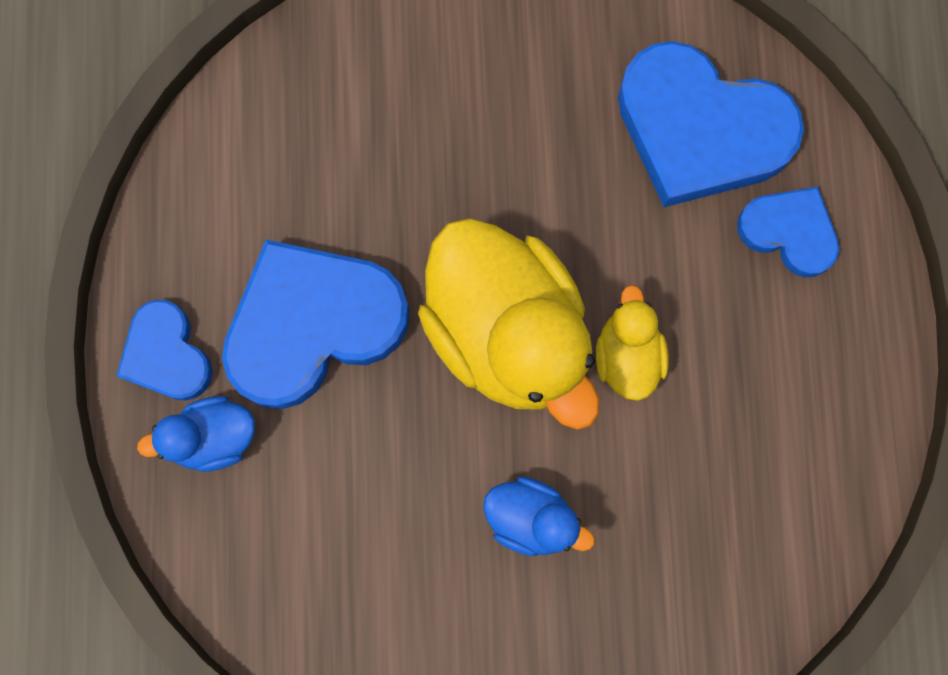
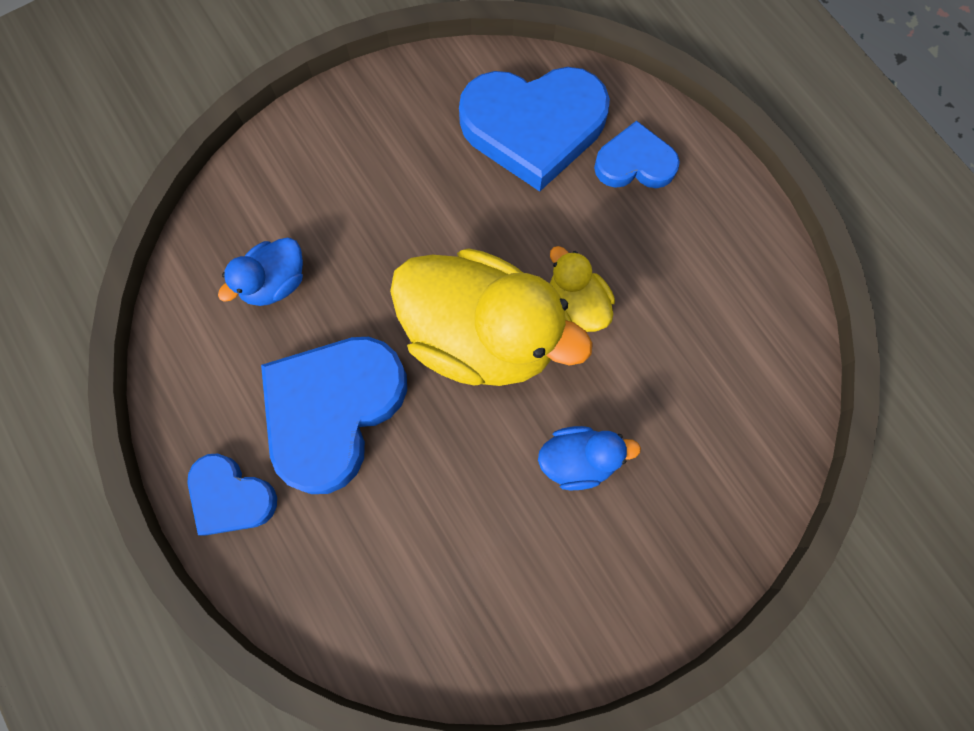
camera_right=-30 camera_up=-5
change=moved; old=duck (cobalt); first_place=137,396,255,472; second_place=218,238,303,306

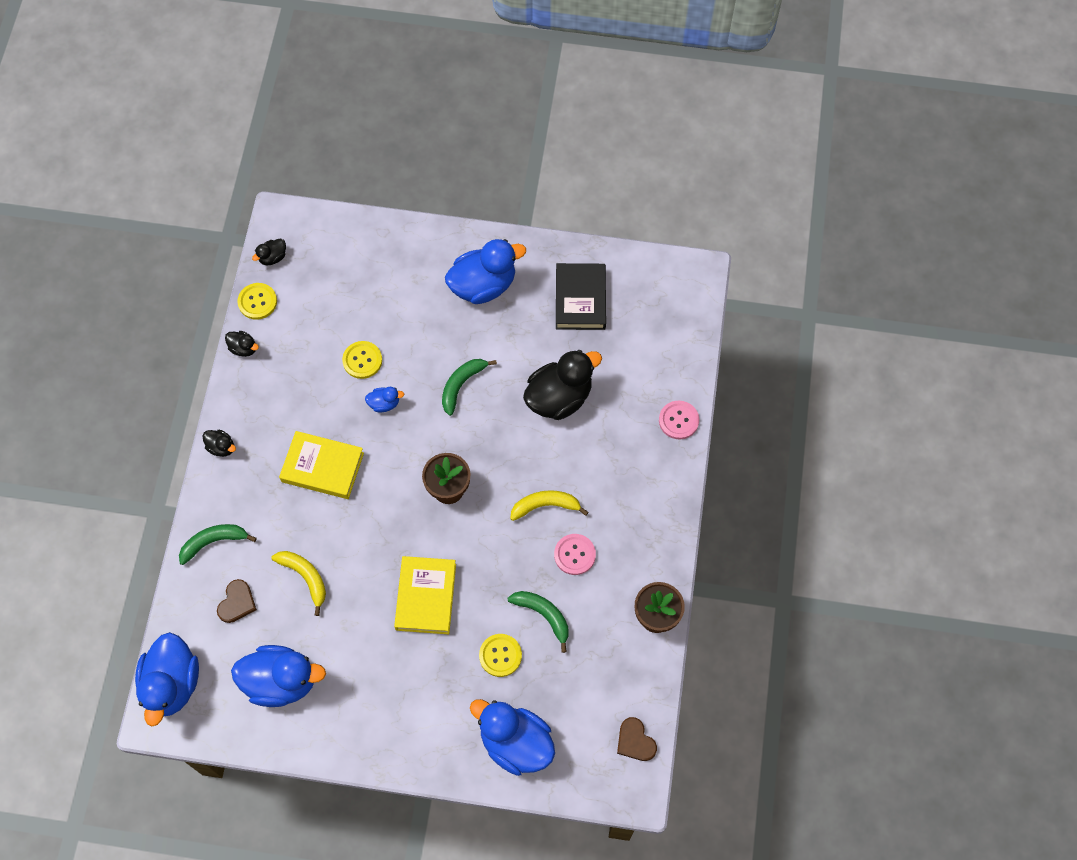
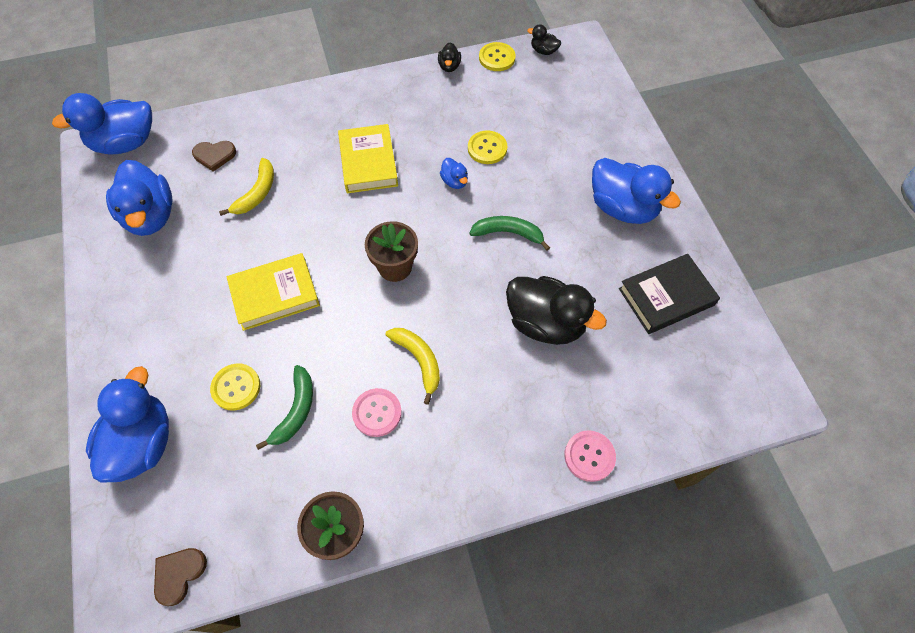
camera_right=65 camera_up=-5
change=removed; old=banana fruit (emerald); first_place=179,524,257,565
change=removed; old=duck (jet-black); first_place=202,430,236,457

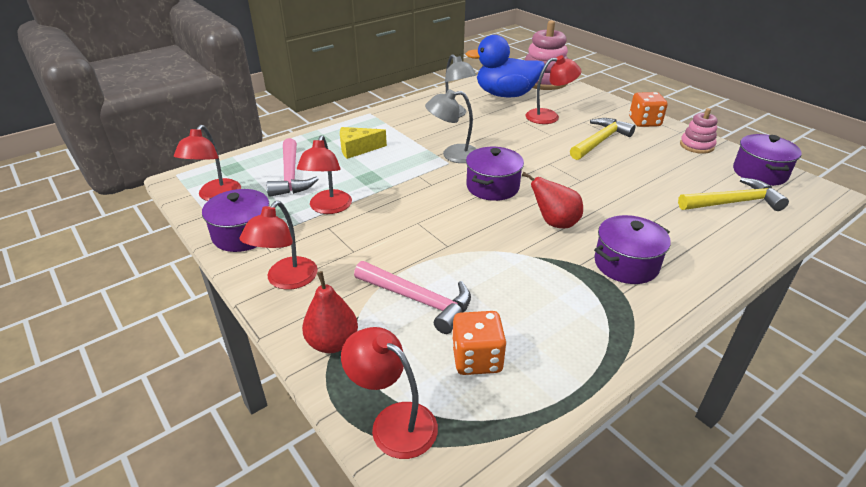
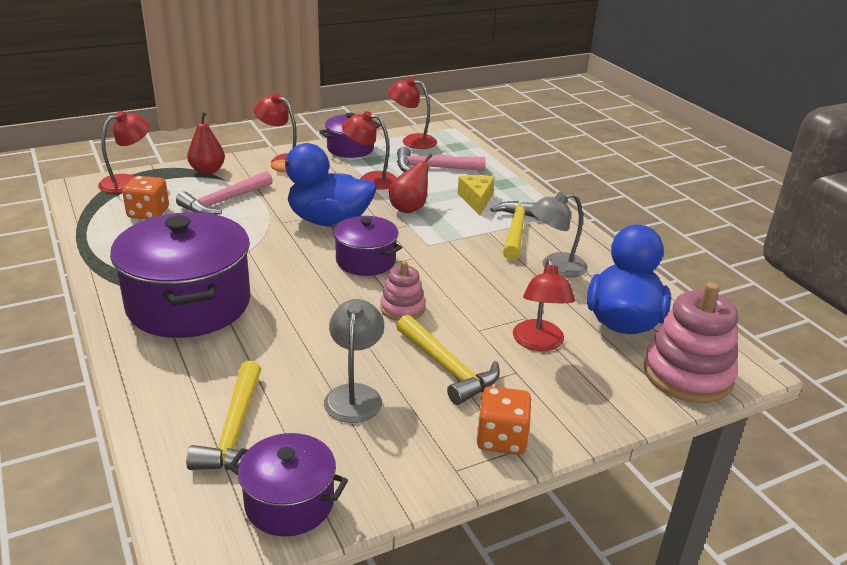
camera_right=100 camera_up=-5
change=resized; old=pot (purple); first_place=594,215,671,284; second_place=110,212,251,338; factor=1.84
change=added; new=duck (cobalt); second_place=271,143,376,227
change=moved; old=desk lamp (ash-grey); first_place=425,89,476,163; second_place=324,299,384,423
change=moved; old=stacking toy (pink); first_place=680,108,718,154; second_place=380,261,425,321
change=moved; old=pear fruit (scarlet); first_place=522,172,583,228; second_place=389,154,432,213
change=added; new=claw hammer (golden); second_place=490,201,537,260

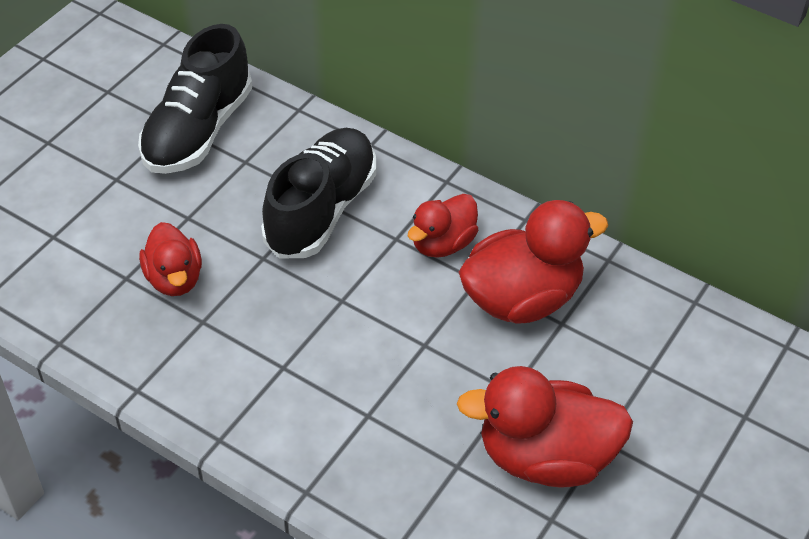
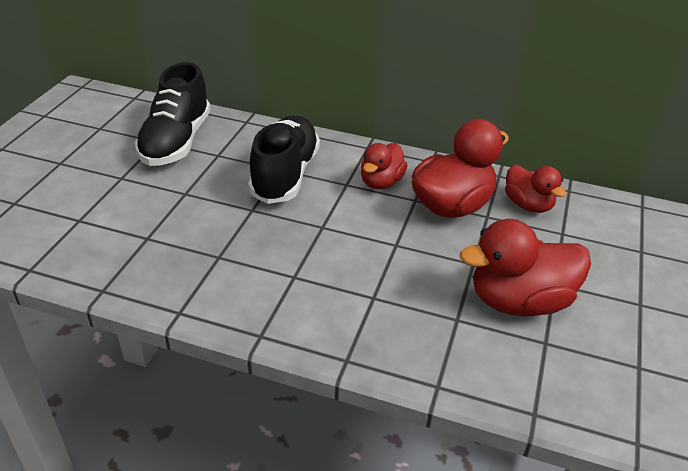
camera_right=-15 camera_up=-10
change=moved; old=duck (scarlet); first_place=139,222,202,296; second_place=505,164,566,213

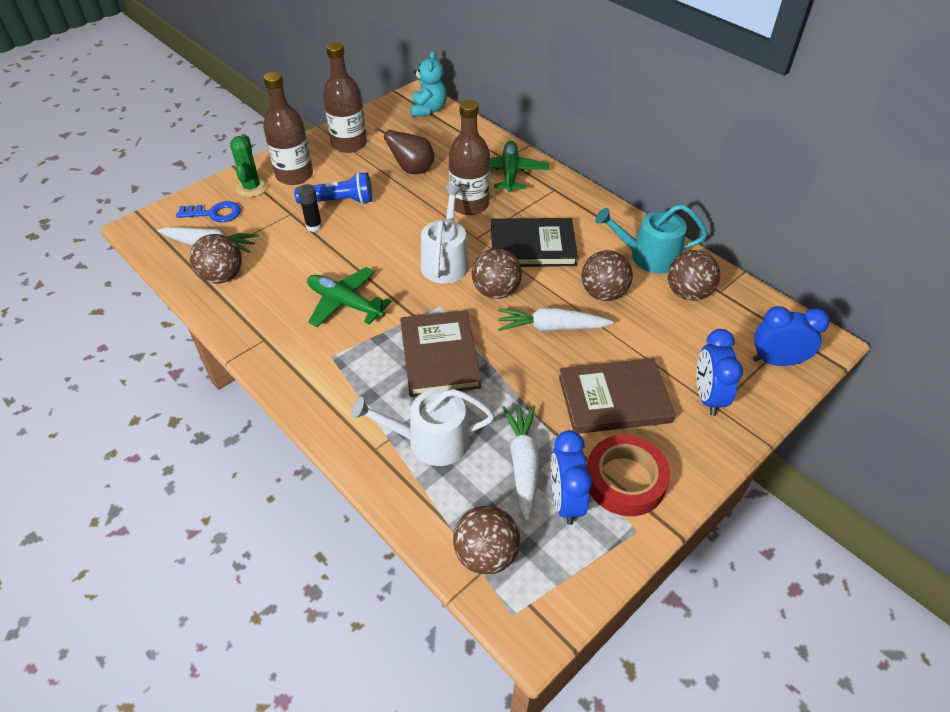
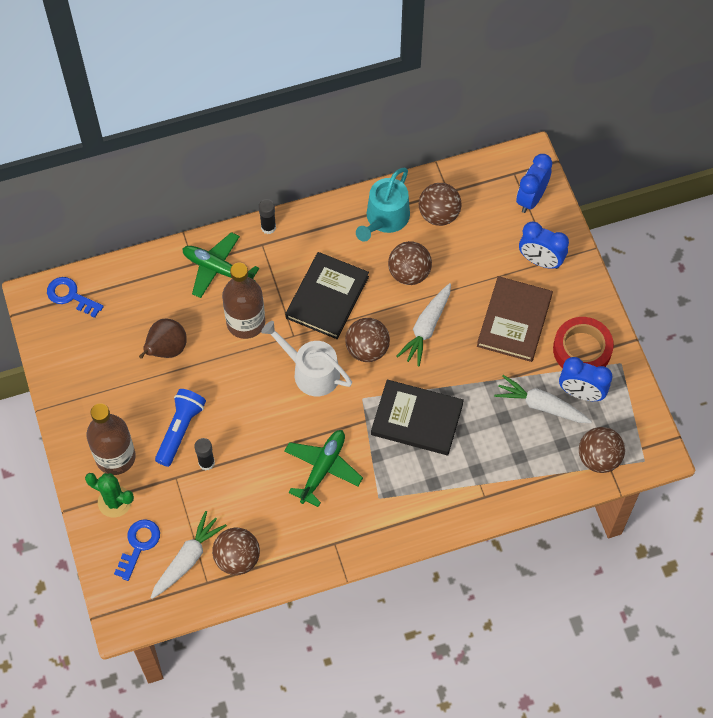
camera_right=-65 camera_up=15
change=replaced; old=teddy bear (teal); new=door key (cobalt); first_place=410,51,447,117; second_place=47,277,104,318
change=added; new=glue stick (jet-black); second_place=259,199,276,234
change=turned; old=aeroplane (emerald); first_place=307,267,392,327; second_place=284,430,363,507; degrees=150
change=recoloured; old=hardback (dark brown); new=hardback (jet-black); first_place=400,310,481,397; second_place=371,379,464,455
change=removed; old=drink bottle (dark brown); first_place=323,42,367,153
change=removed; old=watering pot (pure white); first_place=351,389,495,466

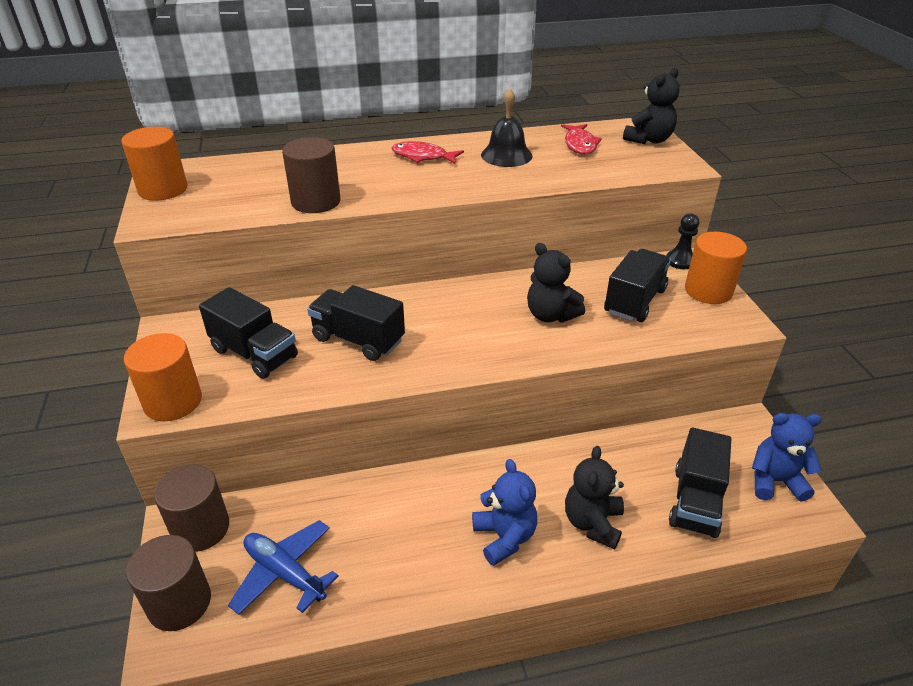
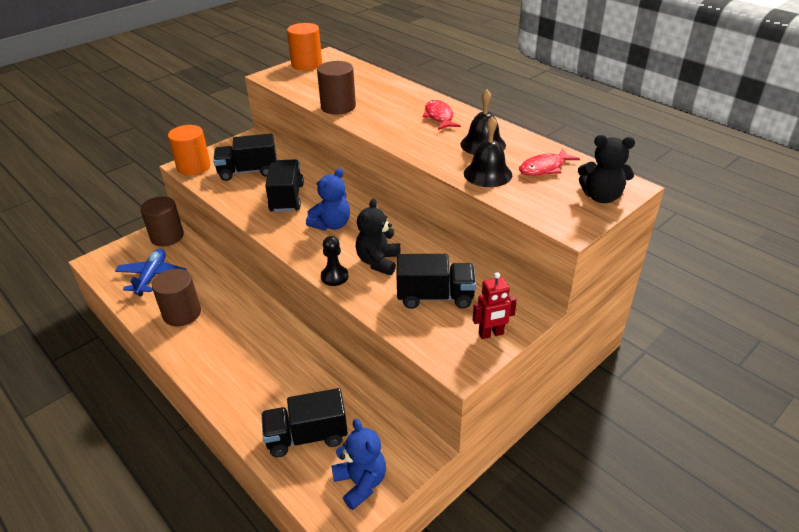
camera_right=60 camera_up=0
change=moved; old=cylinder (dark brown); first_place=126,535,211,631; second_place=152,269,201,327
change=turned; old=lorry (jet-black); first_place=199,287,298,379; second_place=213,134,276,181; degrees=75
change=moved; old=teddy bear (cobalt); first_place=472,459,537,566; second_place=306,168,350,231
change=moved; old=pawn (jet-black); first_place=667,213,699,269; second_place=321,236,348,286
change=added; new=bell (jet-black); second_place=464,116,512,187
change=replaced; old=cylinder (orange); new=robot figure (scarlet); first_place=685,232,747,304; second_place=473,272,517,339
change=removed; old=teddy bear (jet-black); first_place=565,446,624,549

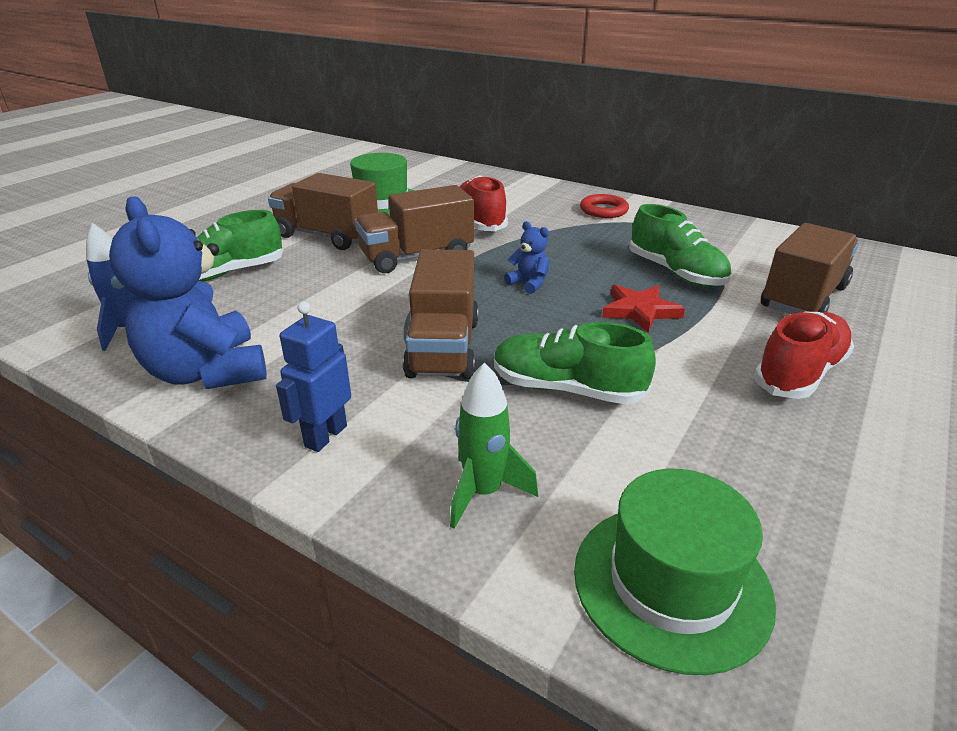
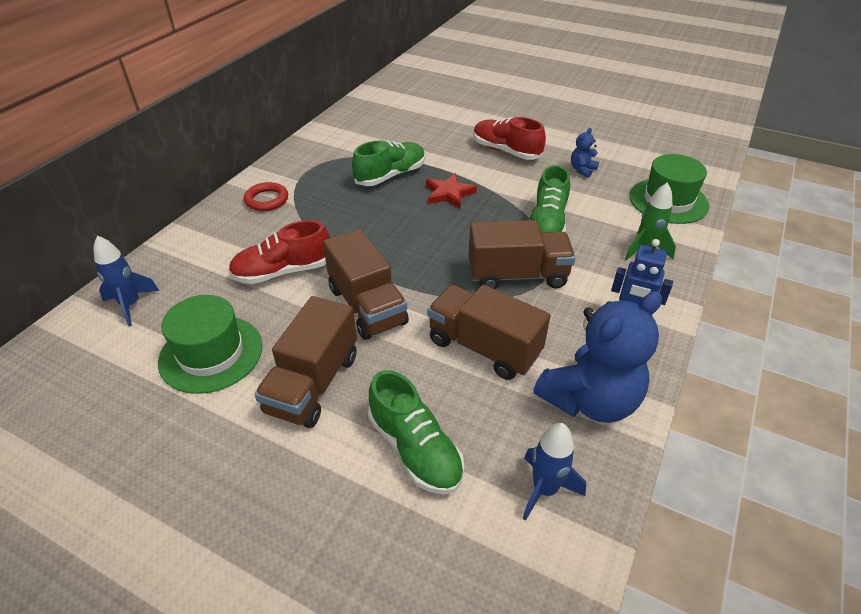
camera_right=-95 camera_up=10
change=added; new=spaceship (cobalt); second_place=93,235,159,326
change=moved; old=lorry (dark brown); first_place=761,223,859,314; second_place=427,285,550,380
change=moved; old=teddy bear (cobalt); first_place=504,221,549,294; second_place=571,128,599,178

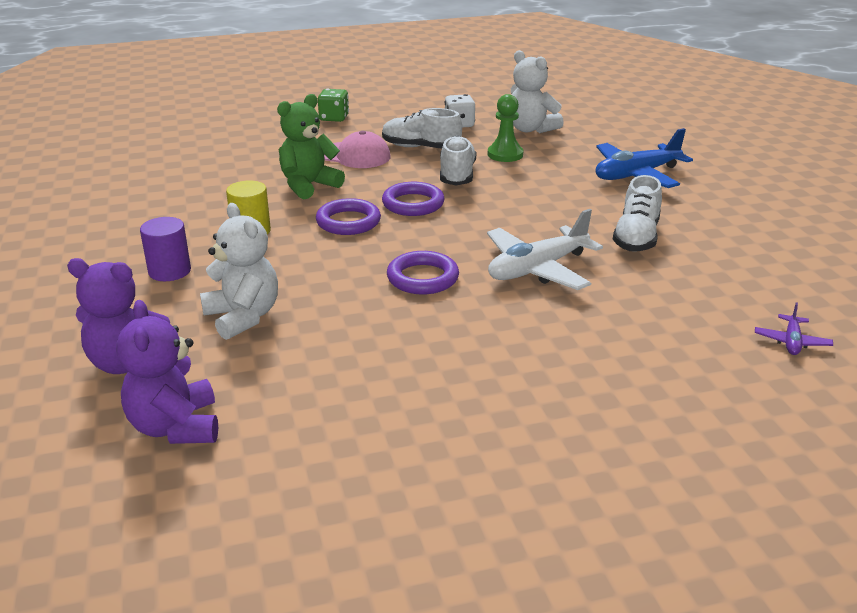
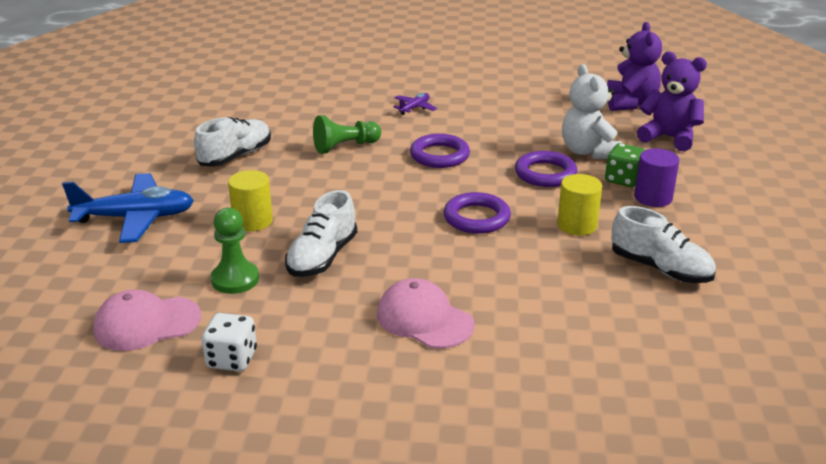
camera_right=-160 camera_up=0
change=replaced; old=teddy bear (pure white); new=cap (pink); first_place=511,50,564,133; second_place=93,290,201,351
change=added; new=cylinder (golden); second_place=228,170,273,231
change=replaced; old=aeroplane (pure white); new=pawn (emerald); first_place=487,209,603,290; second_place=313,115,381,154
change=moved; old=aeroplane (purple); first_place=755,302,833,355; second_place=394,93,437,115
change=moved; old=ring (purple); first_place=382,182,444,216; second_place=515,151,577,187
change=moved; old=game die (emerald); first_place=318,89,349,122; second_place=605,143,645,187
change=moved; old=lace-up shoe (pure white); first_place=382,108,462,148; second_place=611,206,716,283
change=removed; old=teddy bear (emerald); first_place=277,94,345,199

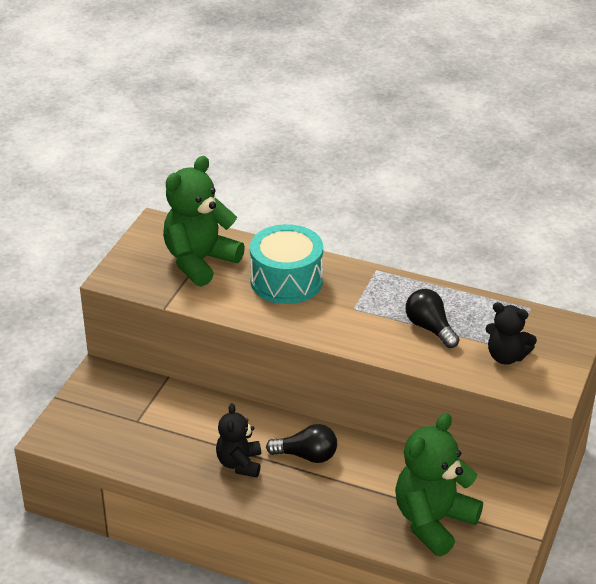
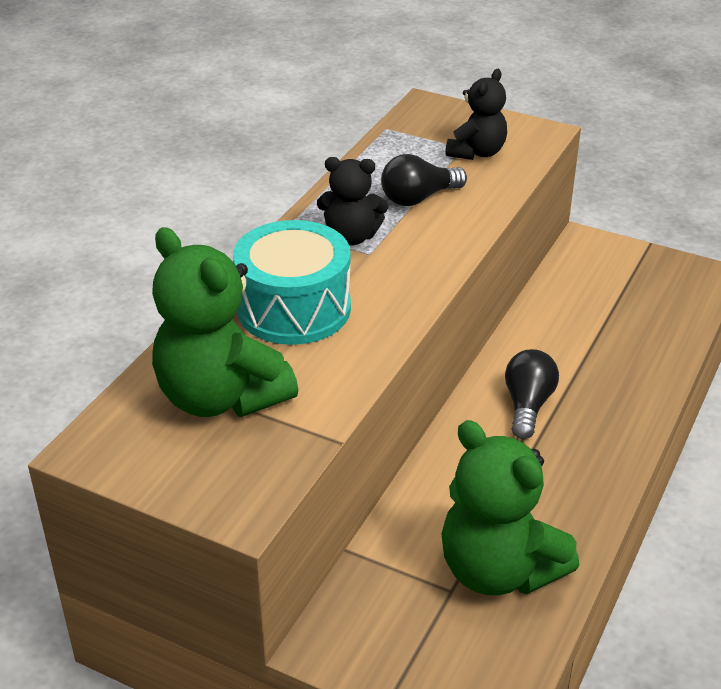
camera_right=-85 camera_up=0
change=moved; old=teddy bear (jet-black); first_place=216,403,261,478; second_place=317,157,389,245
change=moved; old=teddy bear (emerald); first_place=395,413,483,556; second_place=441,420,579,595

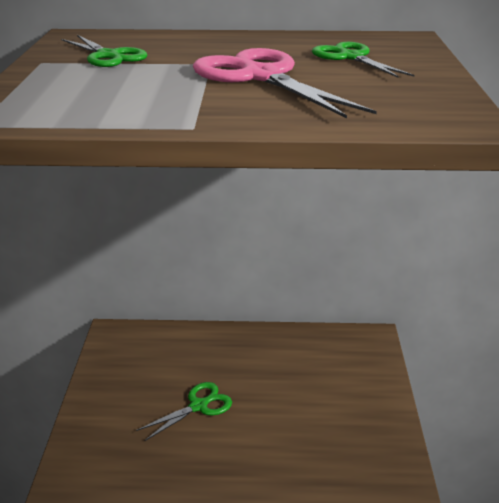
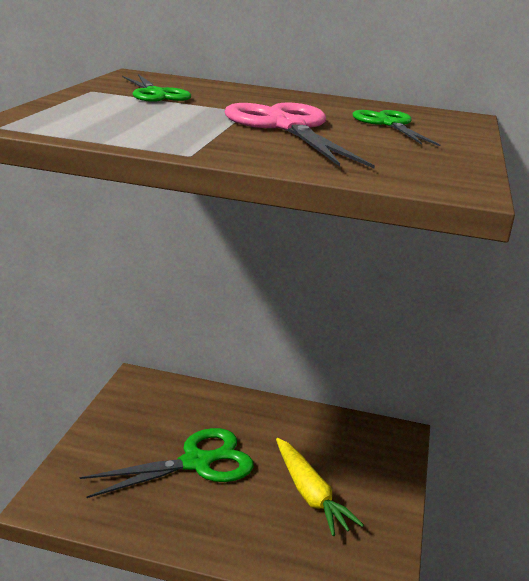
camera_right=10 camera_up=-5
change=resized; old=pair of scissors (emerald); first_place=136,382,232,441; second_place=80,428,254,498; factor=1.64
change=added; new=carrot (golden); second_place=276,438,364,536

